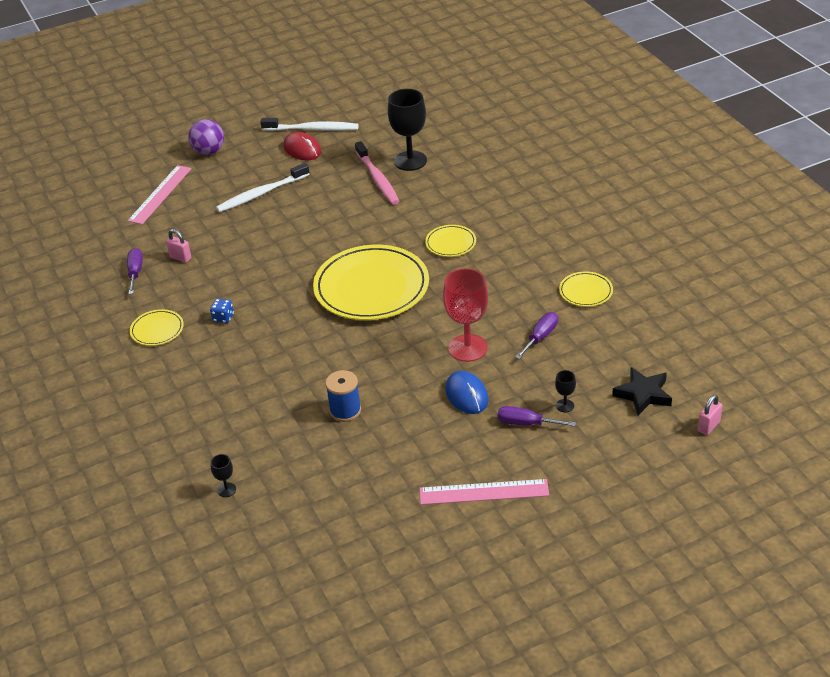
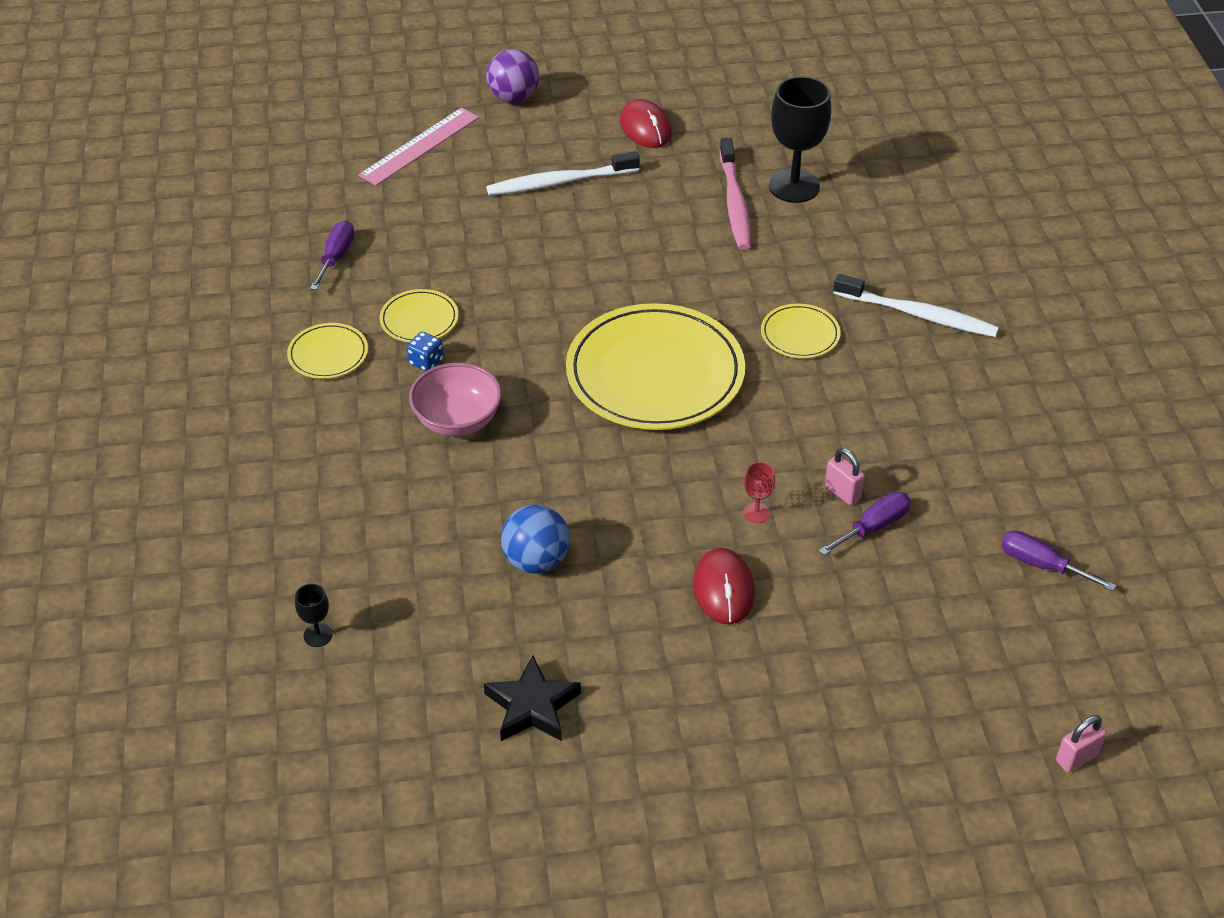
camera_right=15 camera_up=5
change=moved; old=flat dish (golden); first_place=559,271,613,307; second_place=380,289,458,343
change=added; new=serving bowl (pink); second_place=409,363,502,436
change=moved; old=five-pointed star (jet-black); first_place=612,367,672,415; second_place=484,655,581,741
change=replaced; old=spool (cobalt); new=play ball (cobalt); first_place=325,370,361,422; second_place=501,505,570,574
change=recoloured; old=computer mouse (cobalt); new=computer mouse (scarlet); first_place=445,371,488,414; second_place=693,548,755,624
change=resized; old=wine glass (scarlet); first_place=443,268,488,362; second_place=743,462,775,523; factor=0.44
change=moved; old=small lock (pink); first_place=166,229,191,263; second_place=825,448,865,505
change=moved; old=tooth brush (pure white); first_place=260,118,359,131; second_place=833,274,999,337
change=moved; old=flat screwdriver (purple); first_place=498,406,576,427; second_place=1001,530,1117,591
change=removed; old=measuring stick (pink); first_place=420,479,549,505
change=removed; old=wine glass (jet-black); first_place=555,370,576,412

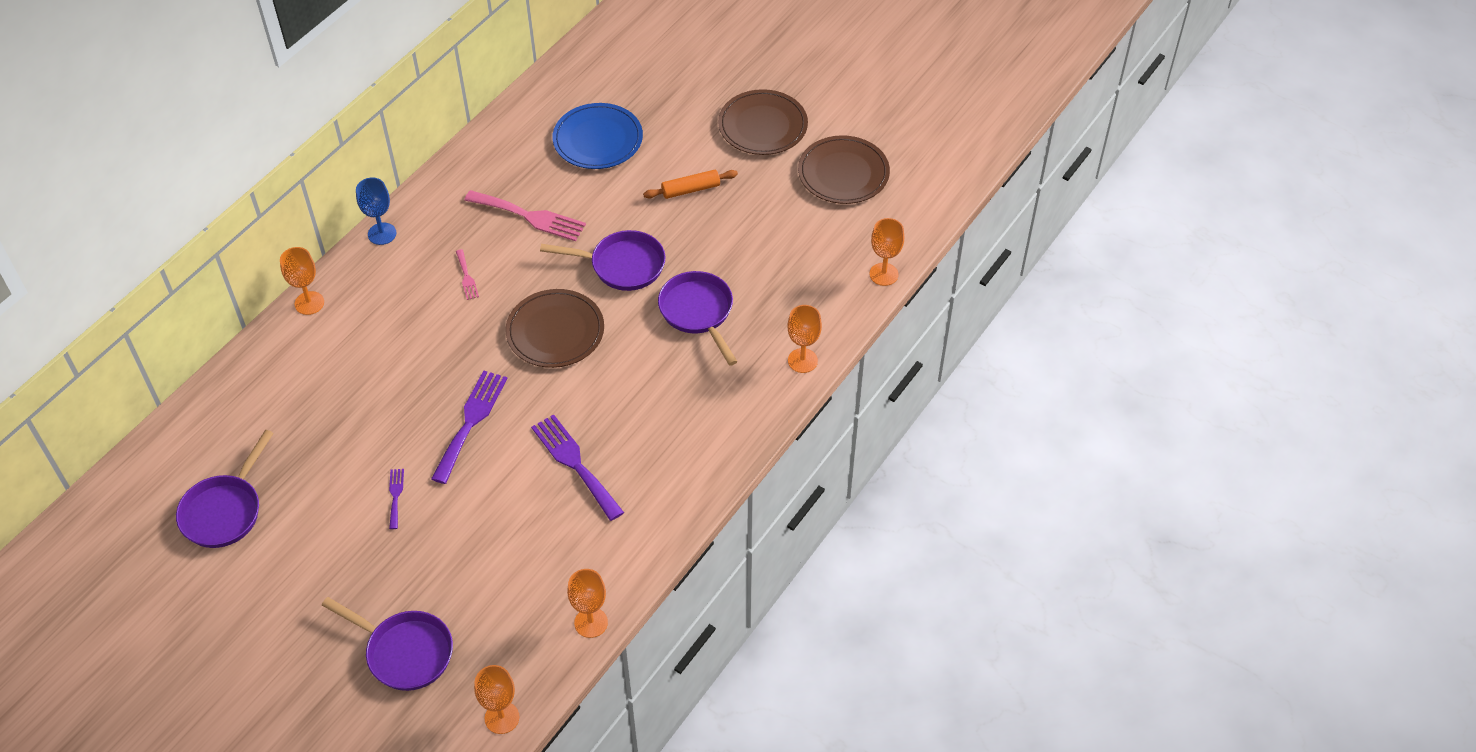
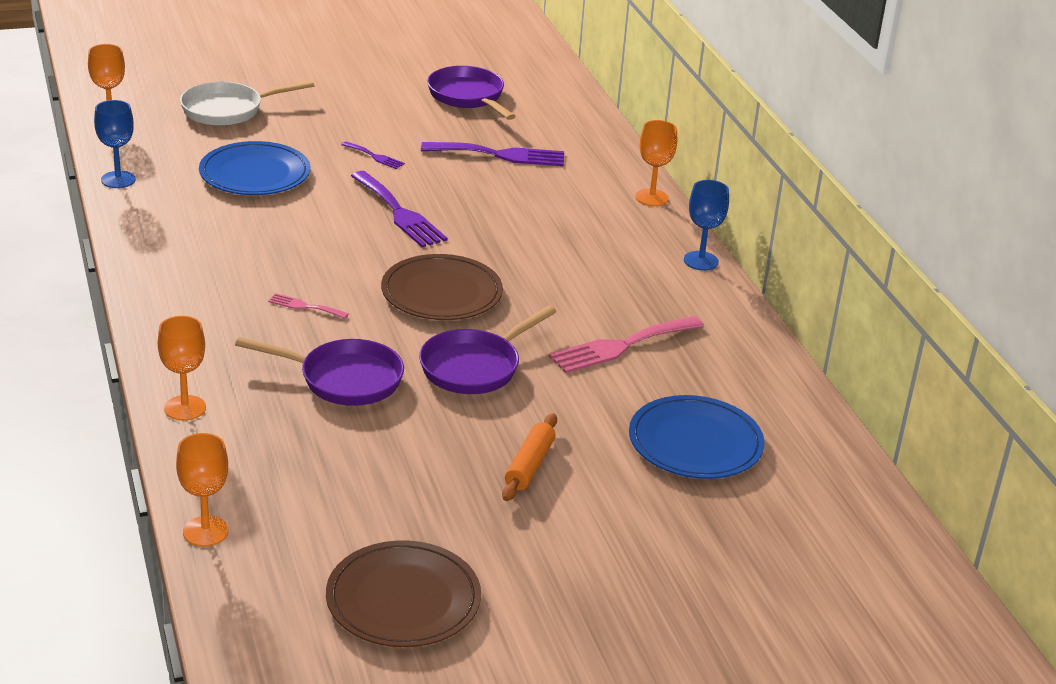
camera_right=125 camera_up=-20
change=recoloured; old=wine glass (orange); new=wine glass (cobalt); first_place=567,569,608,638; second_place=94,100,136,188
change=recoloured; old=skillet (purple); new=skillet (pure white); first_place=322,597,453,691; second_place=180,80,314,126
change=added; new=flat dish (cobalt); second_place=199,141,310,195
change=moved; old=dinner fork (pink); first_place=456,249,479,300; second_place=268,293,349,319
change=moved; old=dinner fork (purple); first_place=531,414,624,521; second_place=421,142,564,166
change=removed; old=flat dish (dark brown); first_place=718,89,808,155

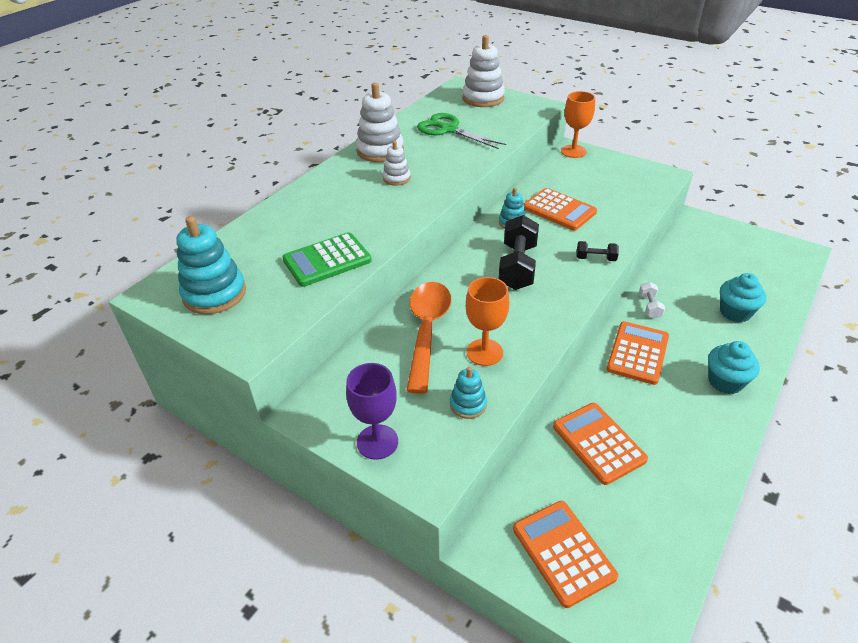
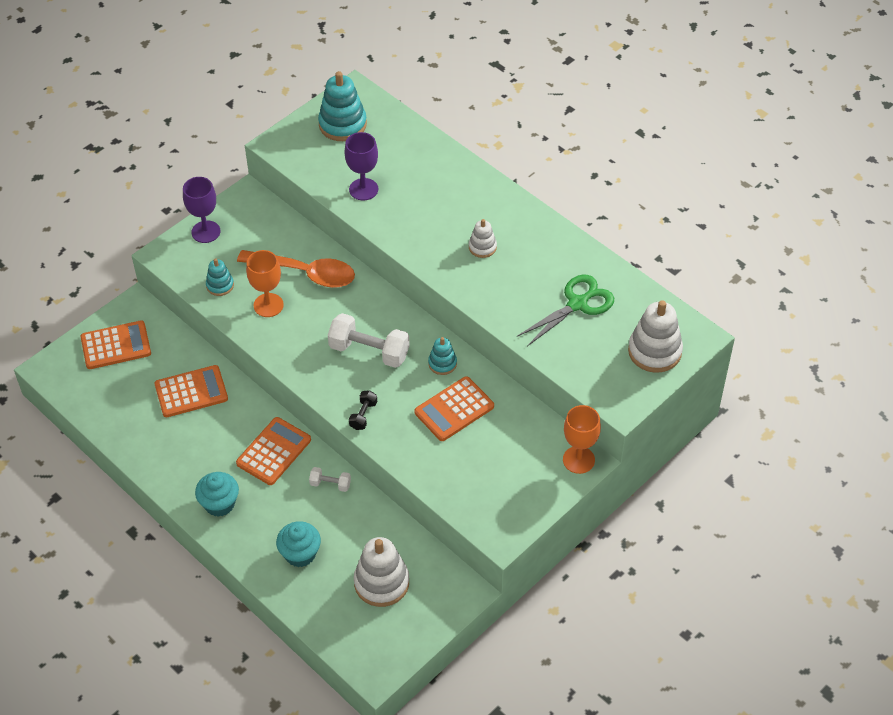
camera_right=100 camera_up=10
change=turned; old=pocket calculator (orange); first_place=606,321,669,385; second_place=236,417,311,485; degrees=-90
change=recoloured; old=dumbbell (jet-black); new=dumbbell (pure white); first_place=498,215,539,290; second_place=328,313,410,368
change=replaced; old=pocket calculator (emerald); new=wine glass (purple); first_place=282,232,372,287; second_place=345,132,378,201
change=moved; old=stacking toy (pure white); first_place=356,83,404,162; second_place=354,537,409,607

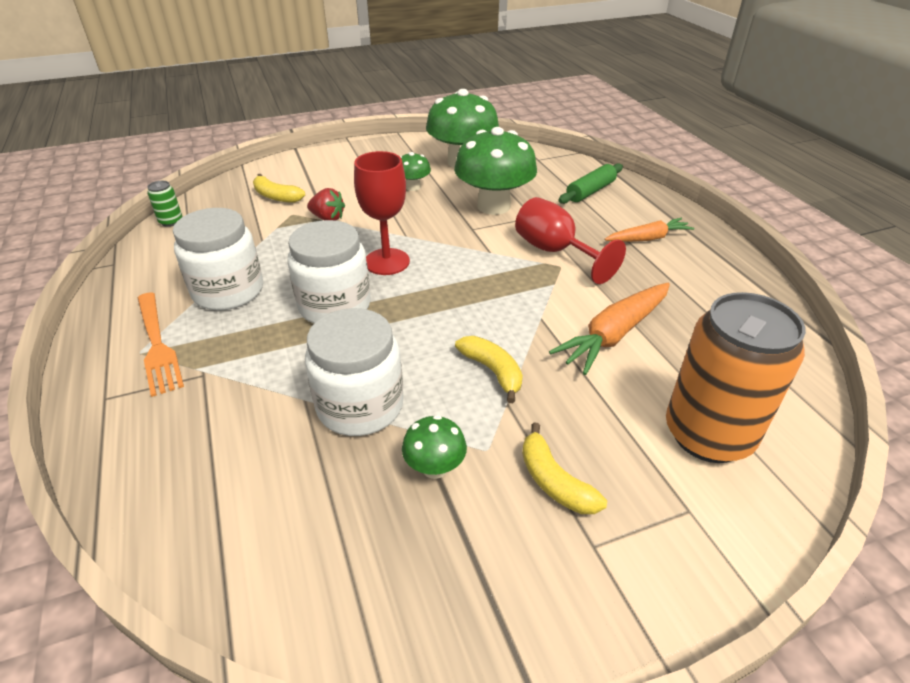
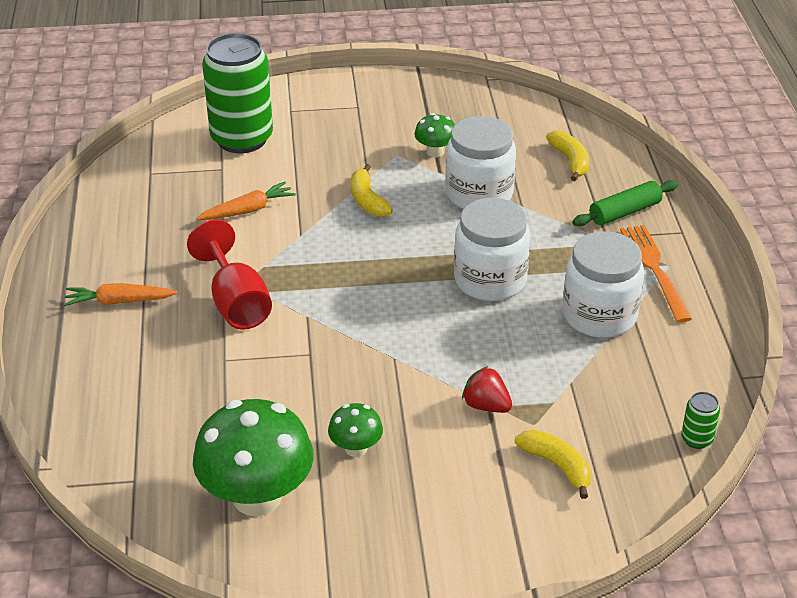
camera_right=-165 camera_up=0
change=resized; old=carrot (orange); first_place=549,283,670,375; second_place=196,182,296,220; factor=0.66
change=recoloured; old=soda can (orange); new=soda can (emerald); first_place=666,292,806,463; second_place=202,33,273,153
change=moved; old=banana fruit (golden); first_place=522,422,607,514; second_place=546,131,589,181
change=moved; old=rolling pin (emerald); first_place=558,163,623,204; second_place=573,180,678,226
change=removed; old=wine glass (scarlet); first_place=354,151,410,275
change=removed; old=fungus (emerald); first_place=454,127,537,215

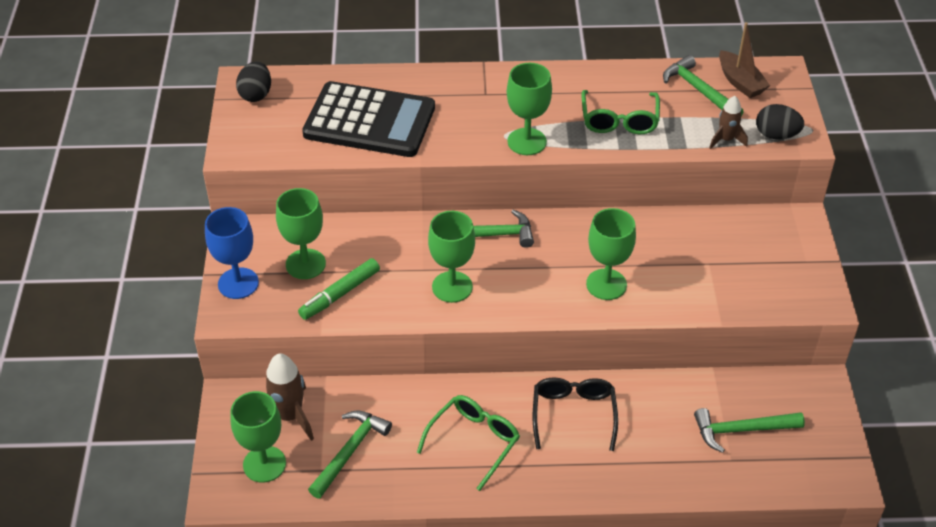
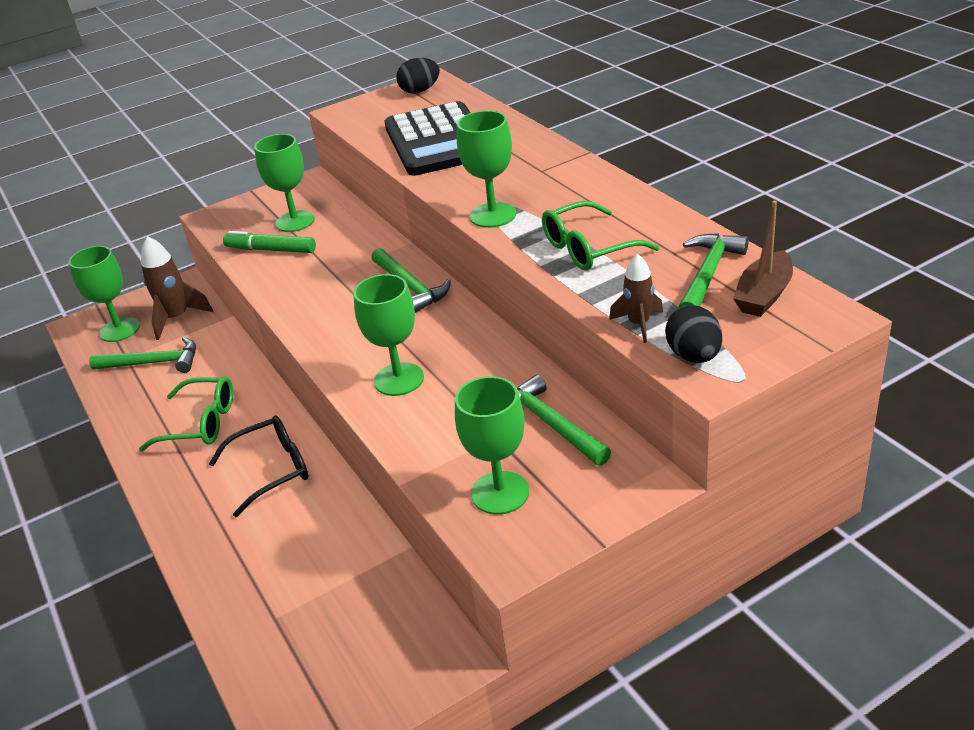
camera_right=65 camera_up=-10
change=moved; old=wine glass (emerald); first_place=428,211,475,303; second_place=455,376,529,515
change=moved; old=claw hammer (emerald); first_place=694,408,805,453; second_place=517,375,611,466
change=removed; old=wine glass (cobalt); first_place=205,207,259,299

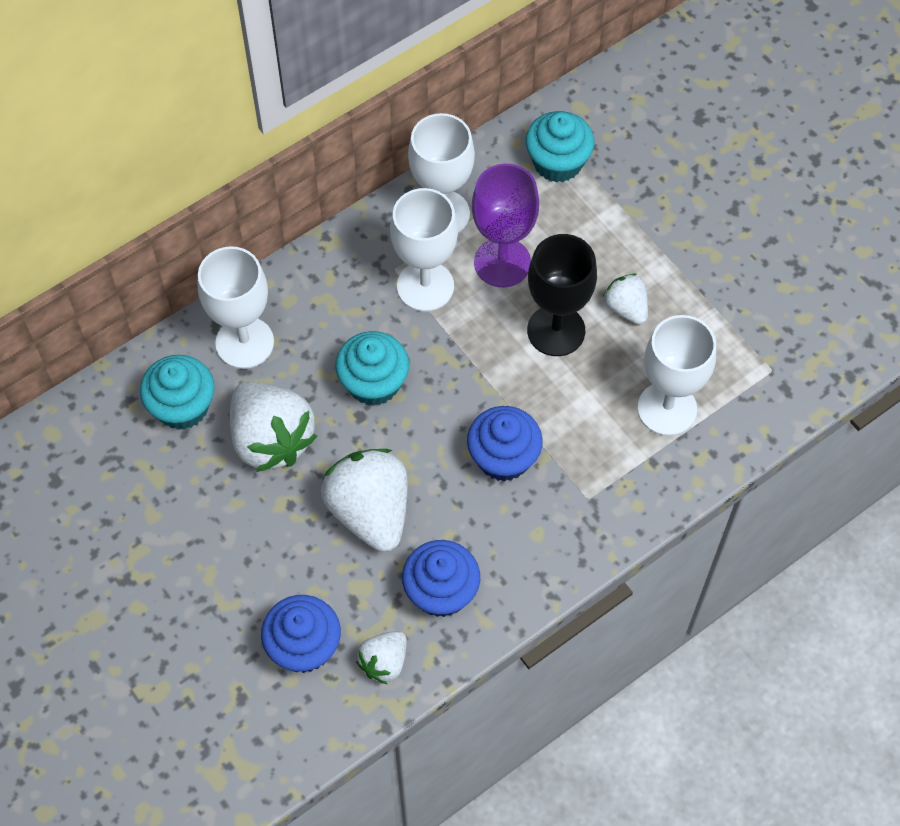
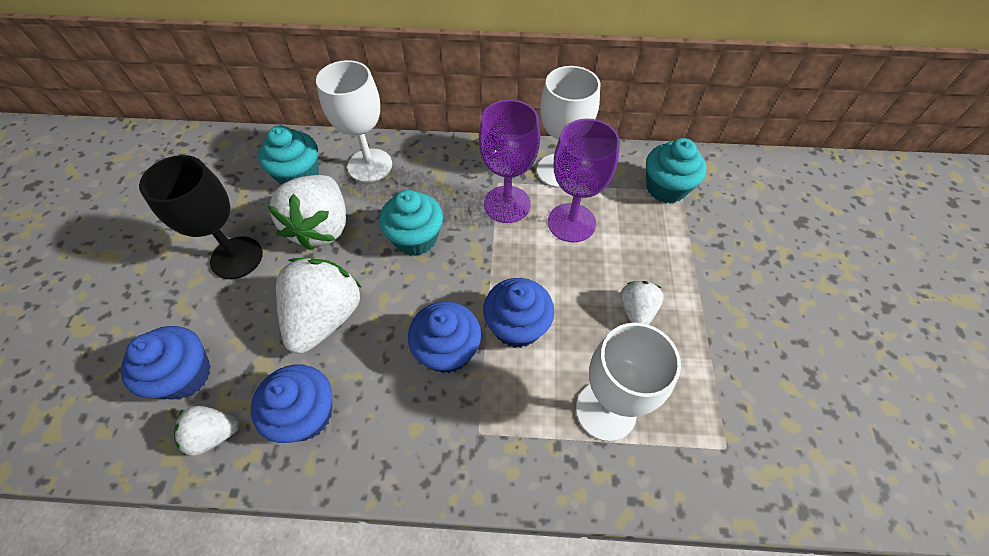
camera_right=40 camera_up=-5
change=moved; old=wine glass (jet-black); first_place=527,234,597,356; second_place=139,155,263,279
change=recoloured; old=wine glass (pure white); new=wine glass (purple); first_place=390,188,458,312; second_place=479,100,540,223
change=added; new=muffin (cobalt); second_place=483,278,555,348

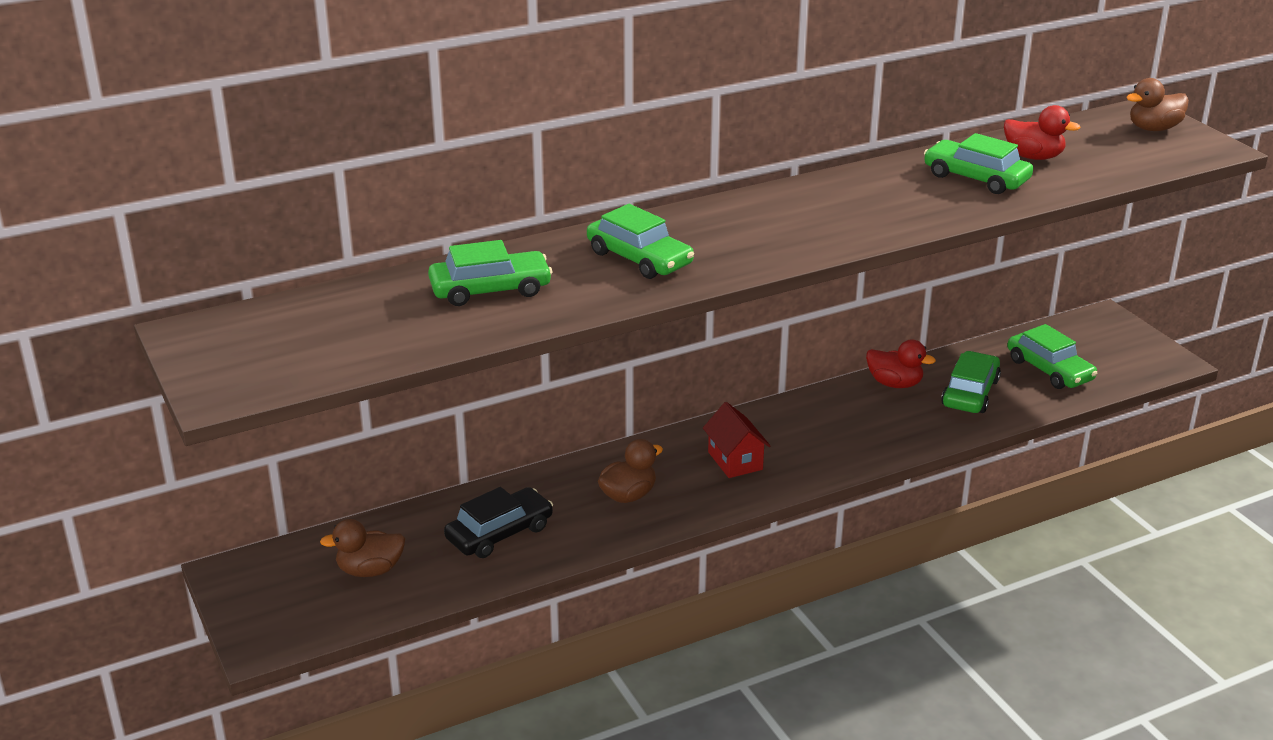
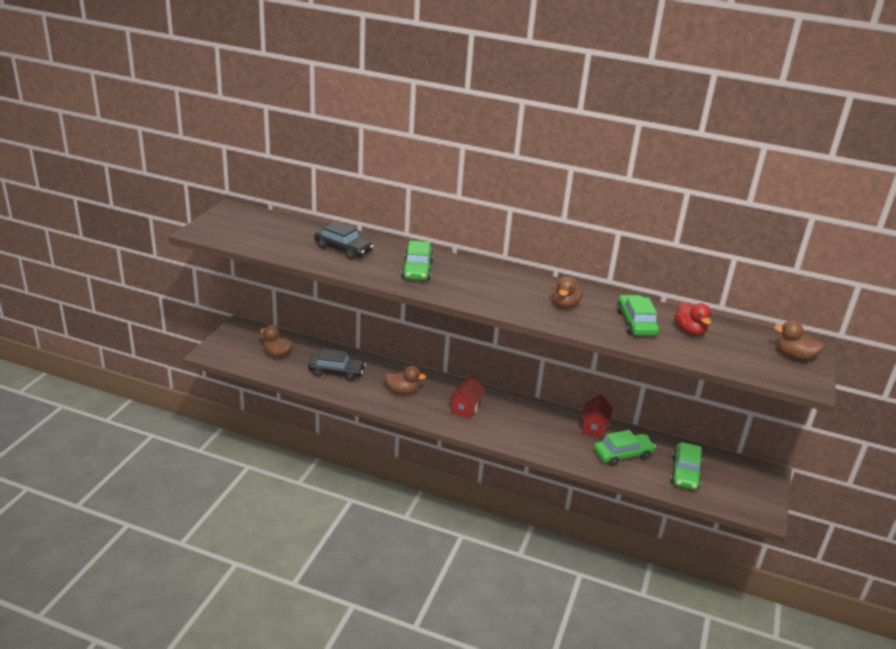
camera_right=45 camera_up=0
change=recoloured; old=toy car (emerald); new=toy car (jet-black); first_place=428,240,552,306; second_place=314,221,373,260
change=added; new=duck (dark brown); second_place=552,276,583,308
change=replaced; old=duck (scarlet); new=house (scarlet); first_place=866,340,936,388; second_place=581,394,613,438

